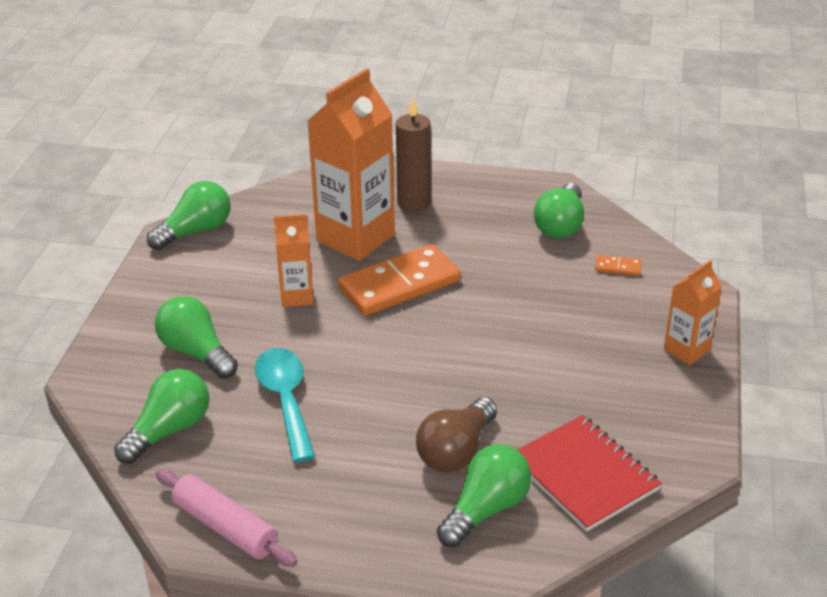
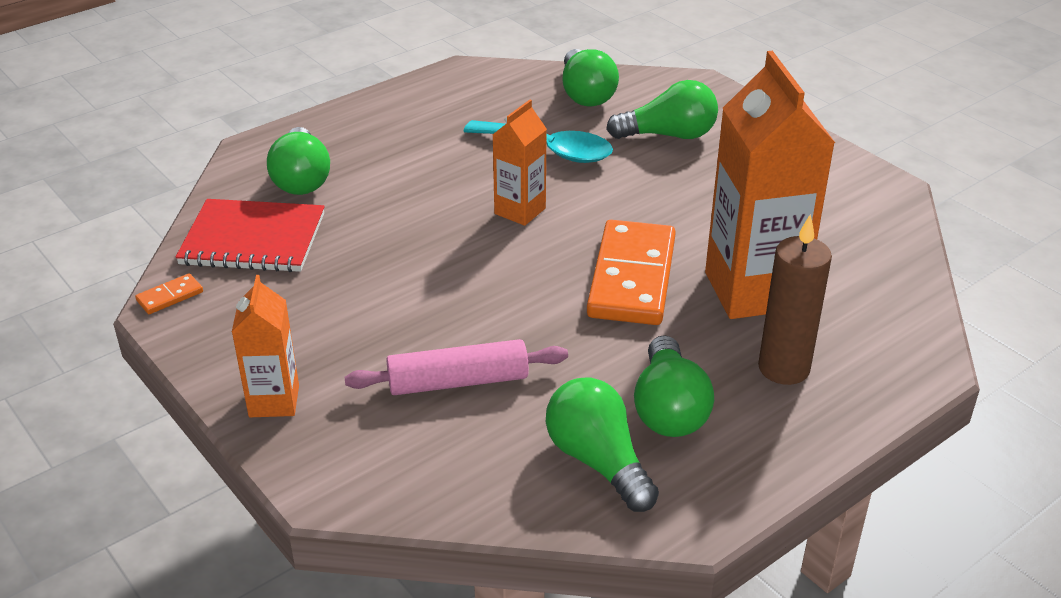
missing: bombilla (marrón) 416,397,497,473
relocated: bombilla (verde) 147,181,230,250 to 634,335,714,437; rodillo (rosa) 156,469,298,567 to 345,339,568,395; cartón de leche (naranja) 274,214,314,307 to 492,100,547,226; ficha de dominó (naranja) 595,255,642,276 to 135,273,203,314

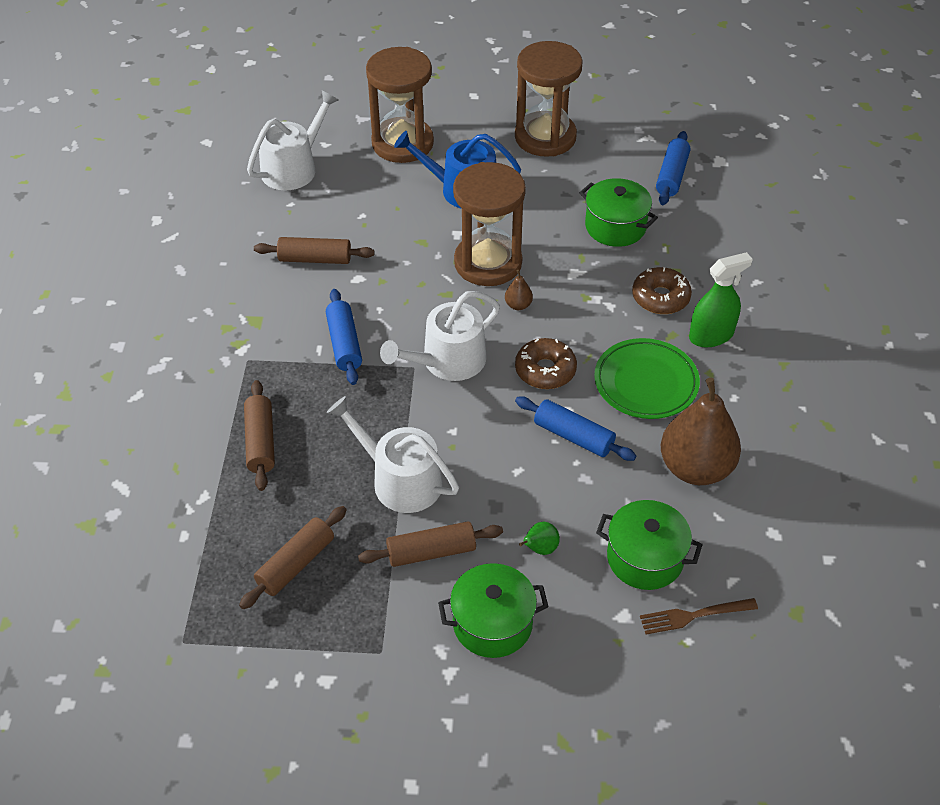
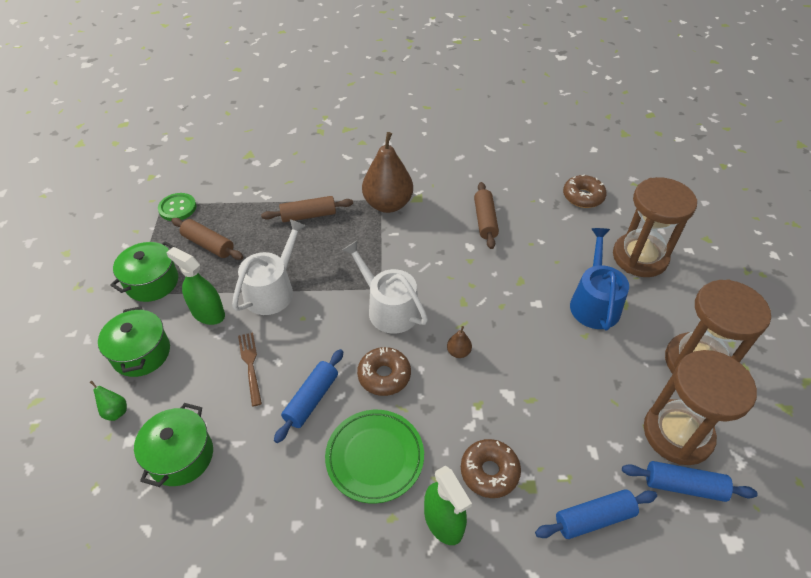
appeared: botón (verde) 158,193,196,221
relocated: rodillo (azul) 326,289,362,385 to 535,489,657,539; reloj de arena (marrón) 453,162,526,286 to 644,350,757,465; pera (verde) 519,522,560,555 to 90,381,127,421; olla (verde) 580,178,658,247 to 110,241,178,302; tenedor (marrón) 640,598,758,634 to 238,332,262,406; pera (marrón) 661,378,741,485 to 362,132,413,213
exchanged: regadera (blanco) 247,90,338,190 to rosquilla (marrón) 563,175,607,208; rodillo (marrón) 358,521,503,567 to pulverizador (verde) 166,247,225,325

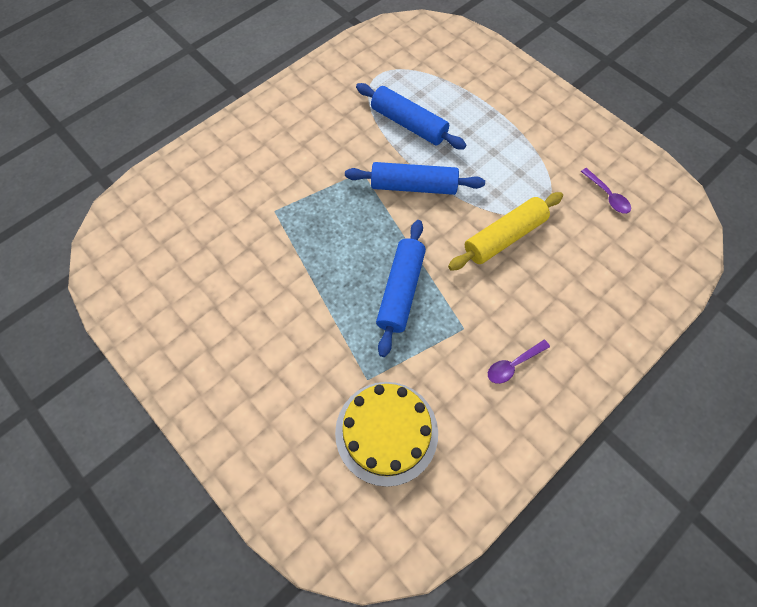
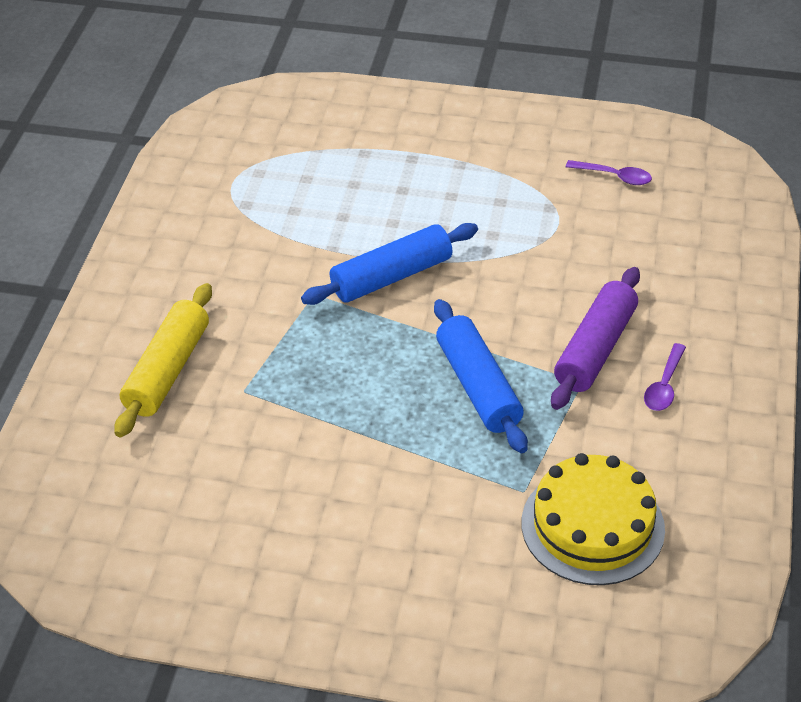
missing: rodillo (azul) 356,83,466,150
appeared: rodillo (morado) 551,267,640,410
relocated: rodillo (amarillo) 448,192,563,271 to 114,283,212,437

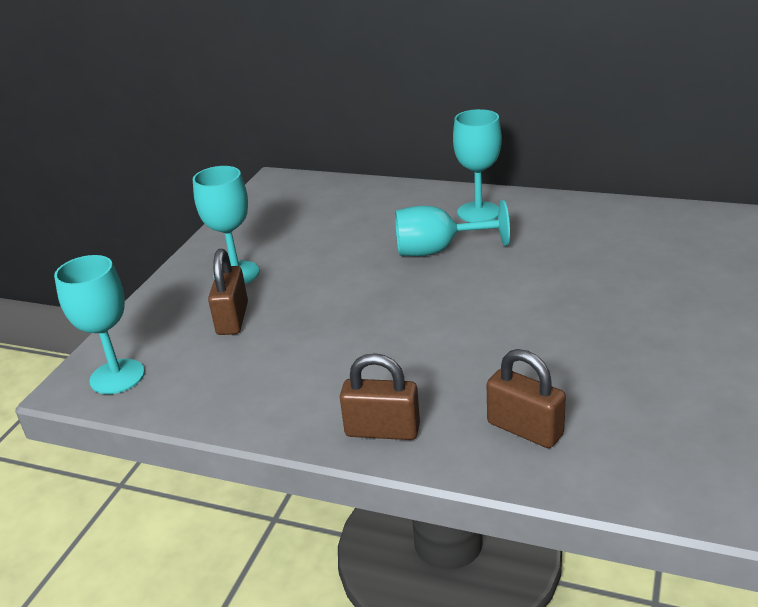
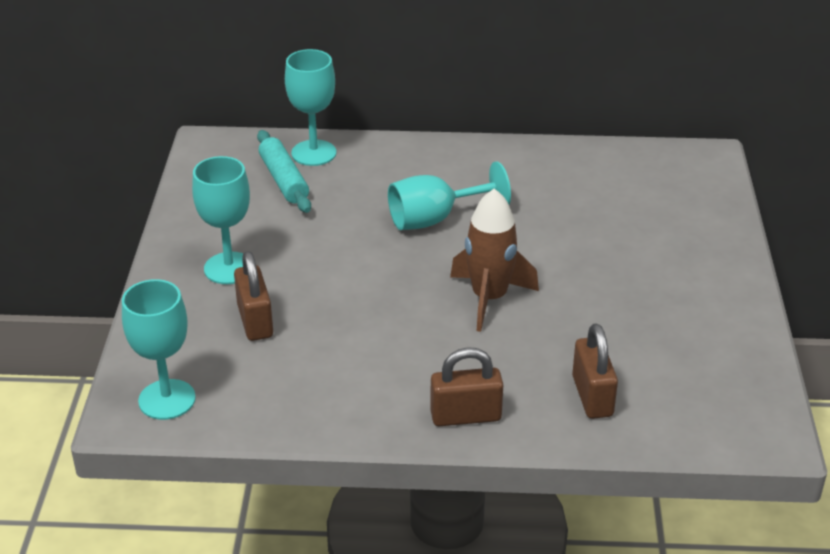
appeared: rodillo (turquesa) 257,130,311,213; cohete (marrón) 450,188,539,332
relocated: copa (turquesa) 453,109,502,222 to 285,49,336,166
spun: candado (marrón) 487,349,566,448 = 572,323,618,419 60 degrees clockwise

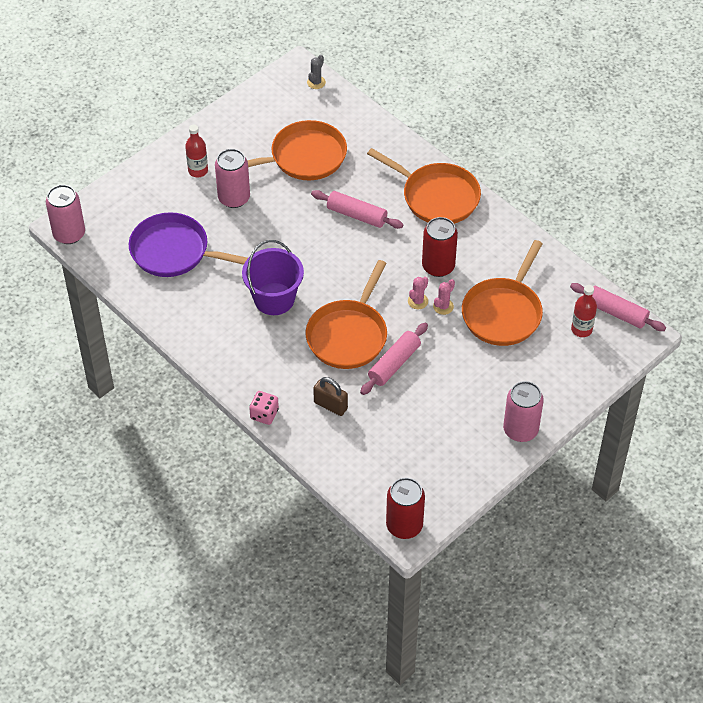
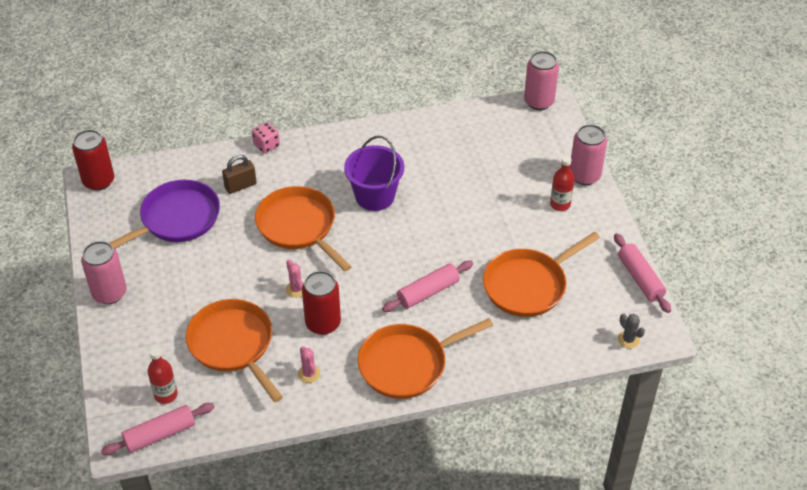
relocated: sartén (morado) 129,212,248,277 to 109,180,220,249; lata (rosa) 215,149,250,208 to 570,124,607,185; rodillo (rosa) 360,322,428,395 to 614,233,671,313; cactus (rosa) 433,279,455,315 to 298,346,320,383
spun: sartén (naranja) 247,120,347,180 = 483,232,600,317 45 degrees clockwise

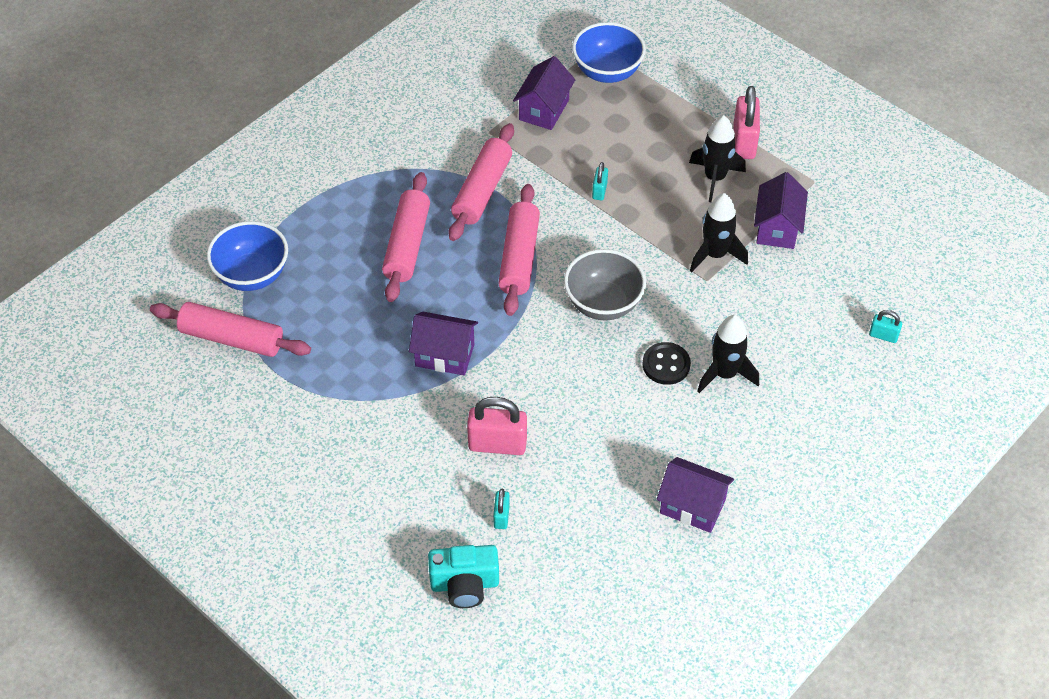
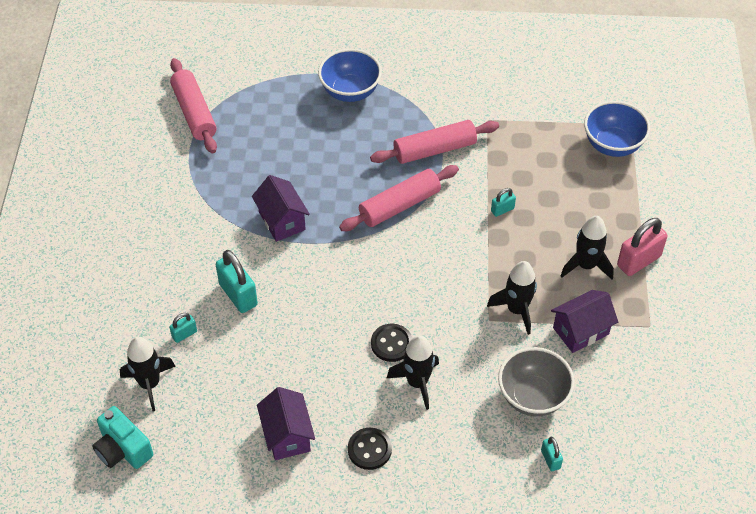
missing: rodillo (rosa) 382,172,430,302; casa (morado) 513,56,575,130
appeared: cohete (negro) 120,337,176,411; botón (negro) 348,428,392,470
relocated: cuenco (azul) 207,221,288,291 to 318,49,382,102; cámara (turquesa) 428,545,499,608 to 92,406,153,469; cuenco (gris) 564,249,646,320 to 498,347,575,416
colour: candado (rosa) 467,397,527,455 to candado (turquesa) 216,250,258,313

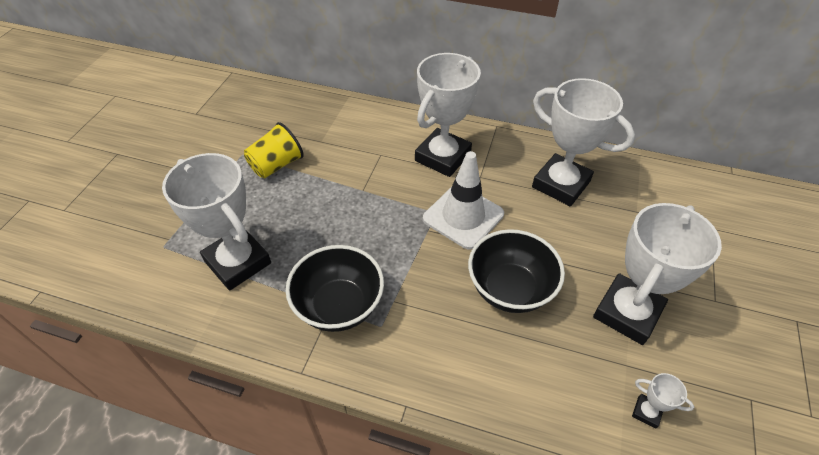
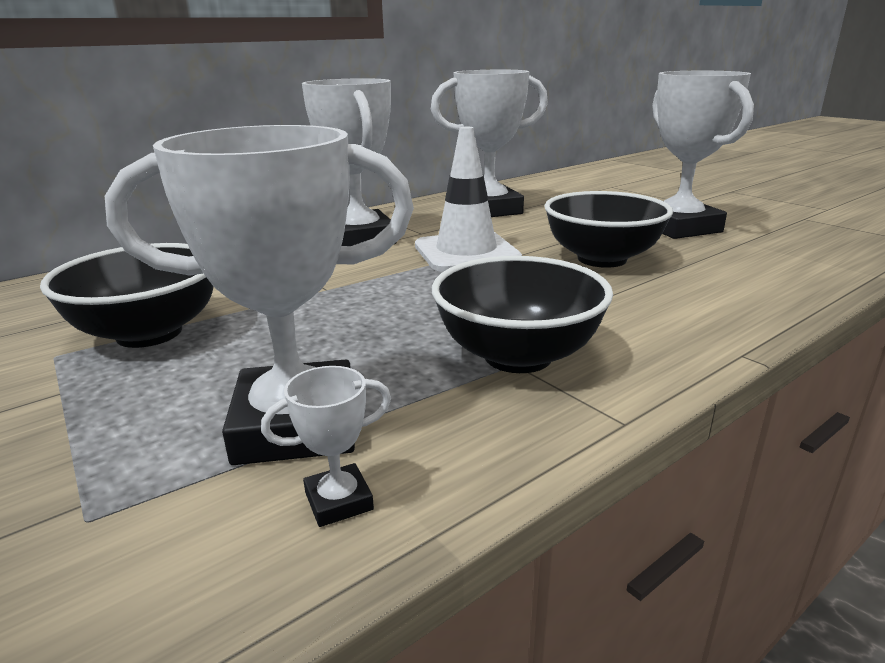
relocated: trofeo (blanco) 632,373,695,429 to 261,366,391,527
exchanged: vaso (amarillo) 244,122,304,178 to cuenco (negro) 40,243,213,348

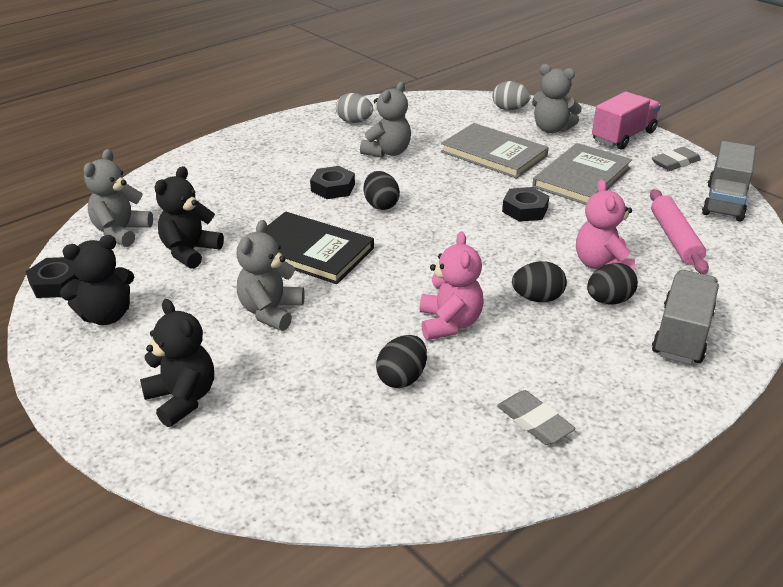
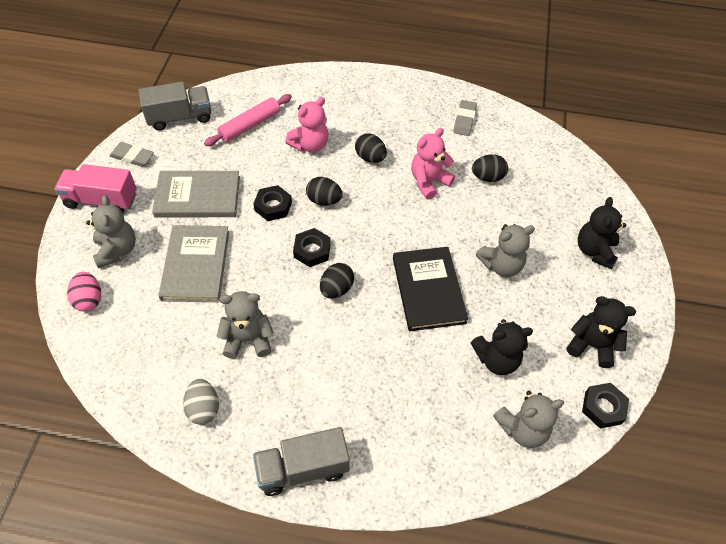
relocated: tuerca (negro) 310,166,355,199 to 293,228,331,267; huevo (negro) 587,263,638,305 to 306,177,343,206; camión (gris) 652,270,719,364 to 253,427,350,496
colour: huevo (gris) 492,81,531,110 to huevo (rosa) 67,272,101,311

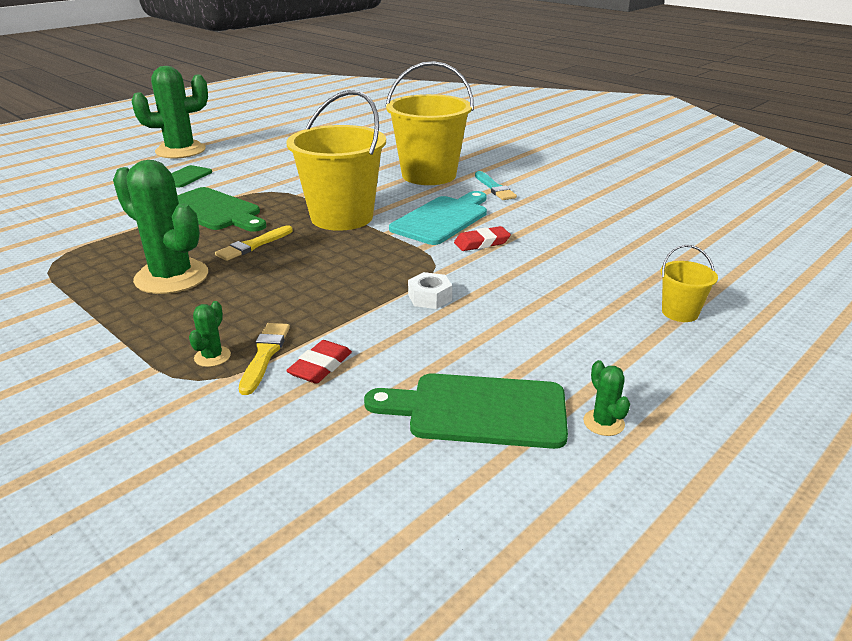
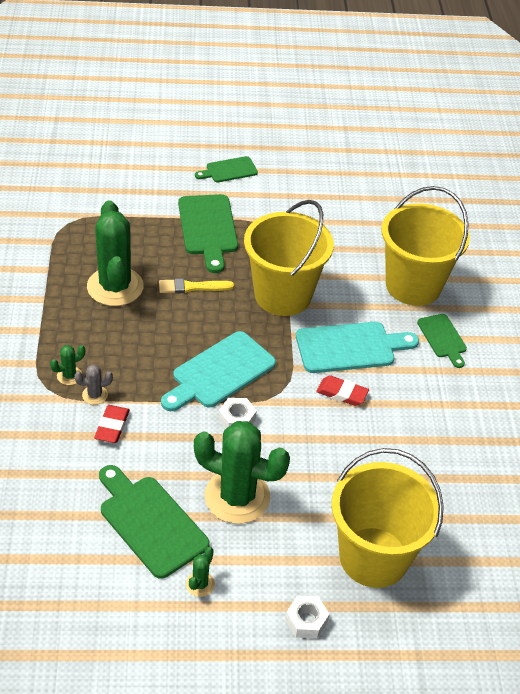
appeared: tabla de cortar (turquesa) 161,331,276,411; tuerca (blanco) 285,596,329,638
relocated: cactus (verde) 131,66,208,158 to 194,421,290,524
exchanged: pincel (amarillo) 239,323,290,395 to cactus (gris) 74,364,113,405; pincel (turquesa) 475,171,517,200 to tabla de cortar (verde) 417,314,467,368
spun: goma de borrar (rojo) 286,340,352,384 = 94,405,130,443 60 degrees counterclockwise
size: balde (amarillo) 660,245,718,322 = 331,448,444,588 x2.27

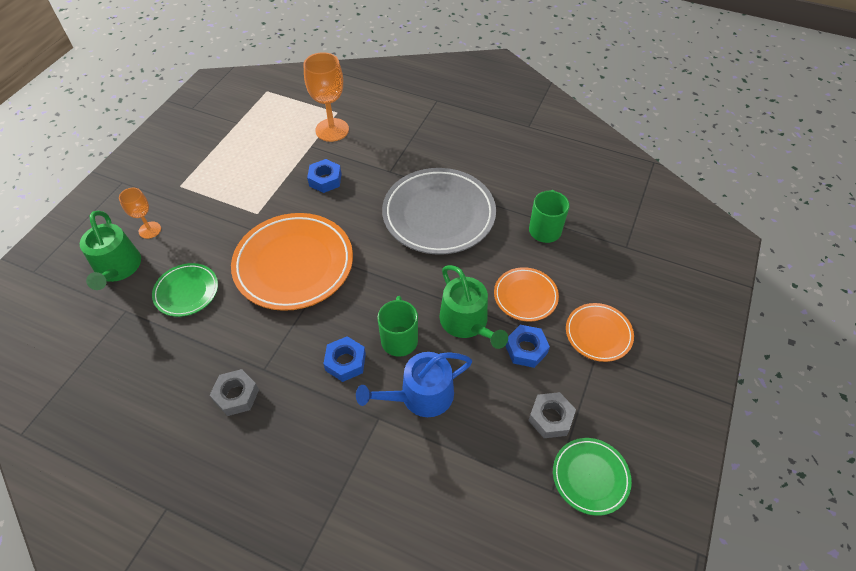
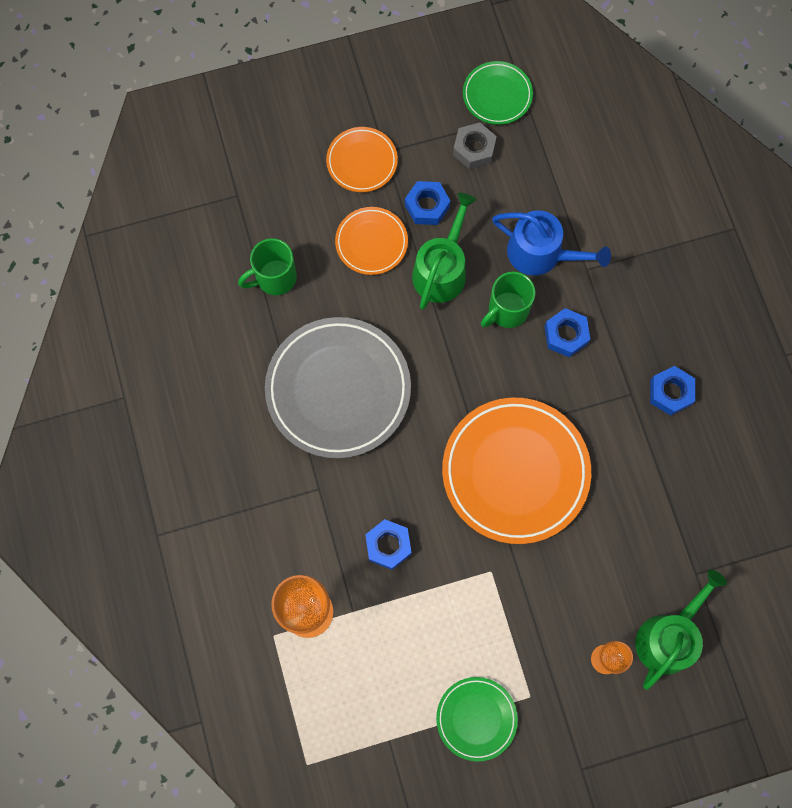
relocated: plato (verde) 152,263,218,317 to 436,677,518,762
colour: tuerca (gris) 210,369,259,416 to tuerca (azul) 650,366,695,416

